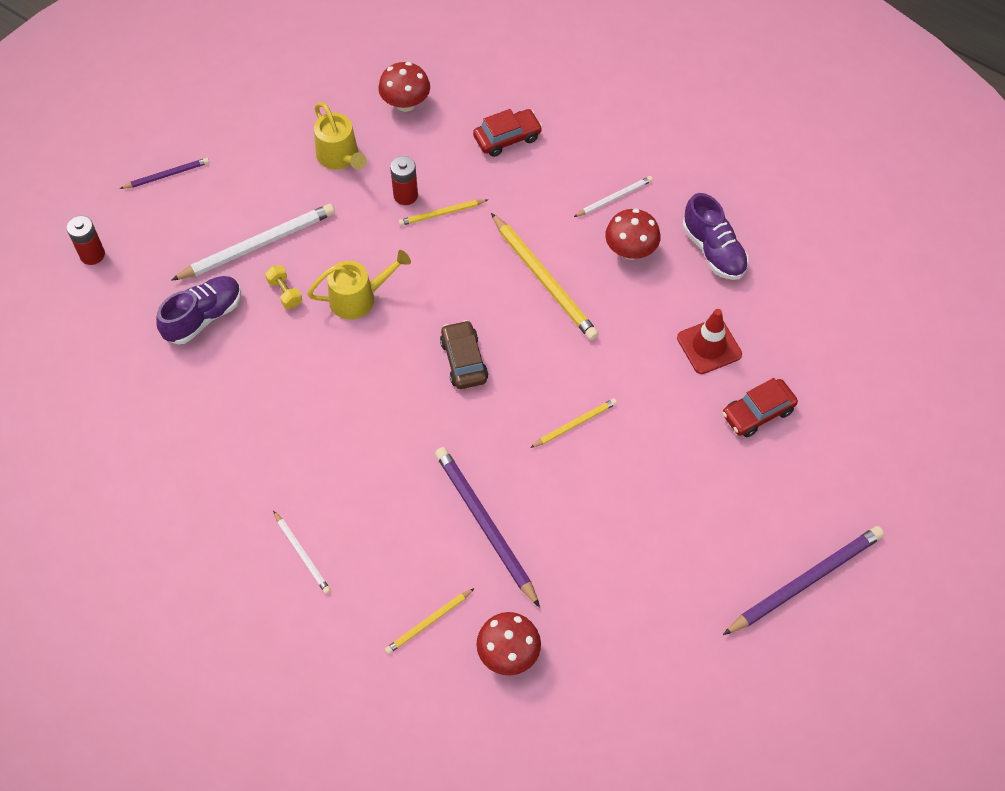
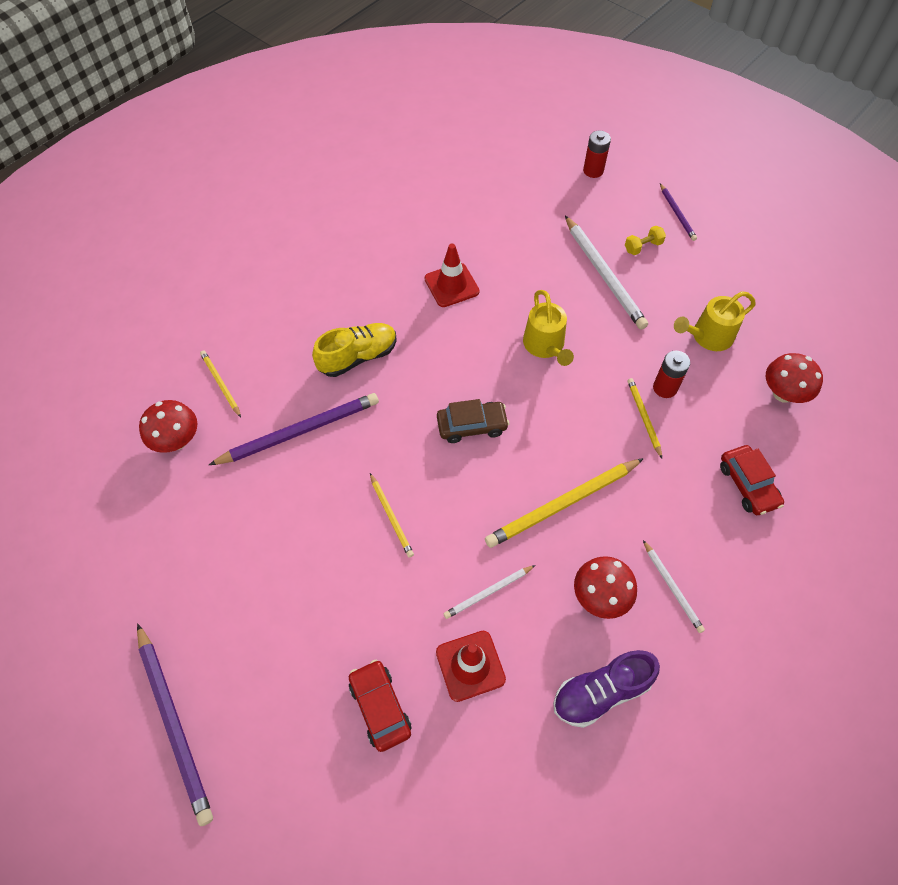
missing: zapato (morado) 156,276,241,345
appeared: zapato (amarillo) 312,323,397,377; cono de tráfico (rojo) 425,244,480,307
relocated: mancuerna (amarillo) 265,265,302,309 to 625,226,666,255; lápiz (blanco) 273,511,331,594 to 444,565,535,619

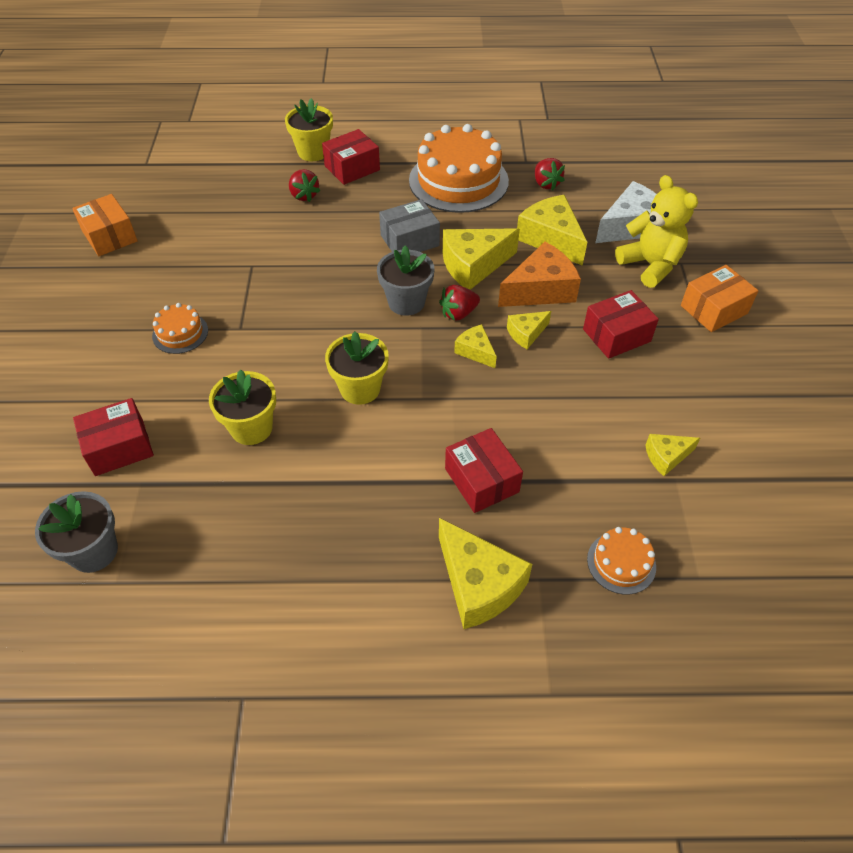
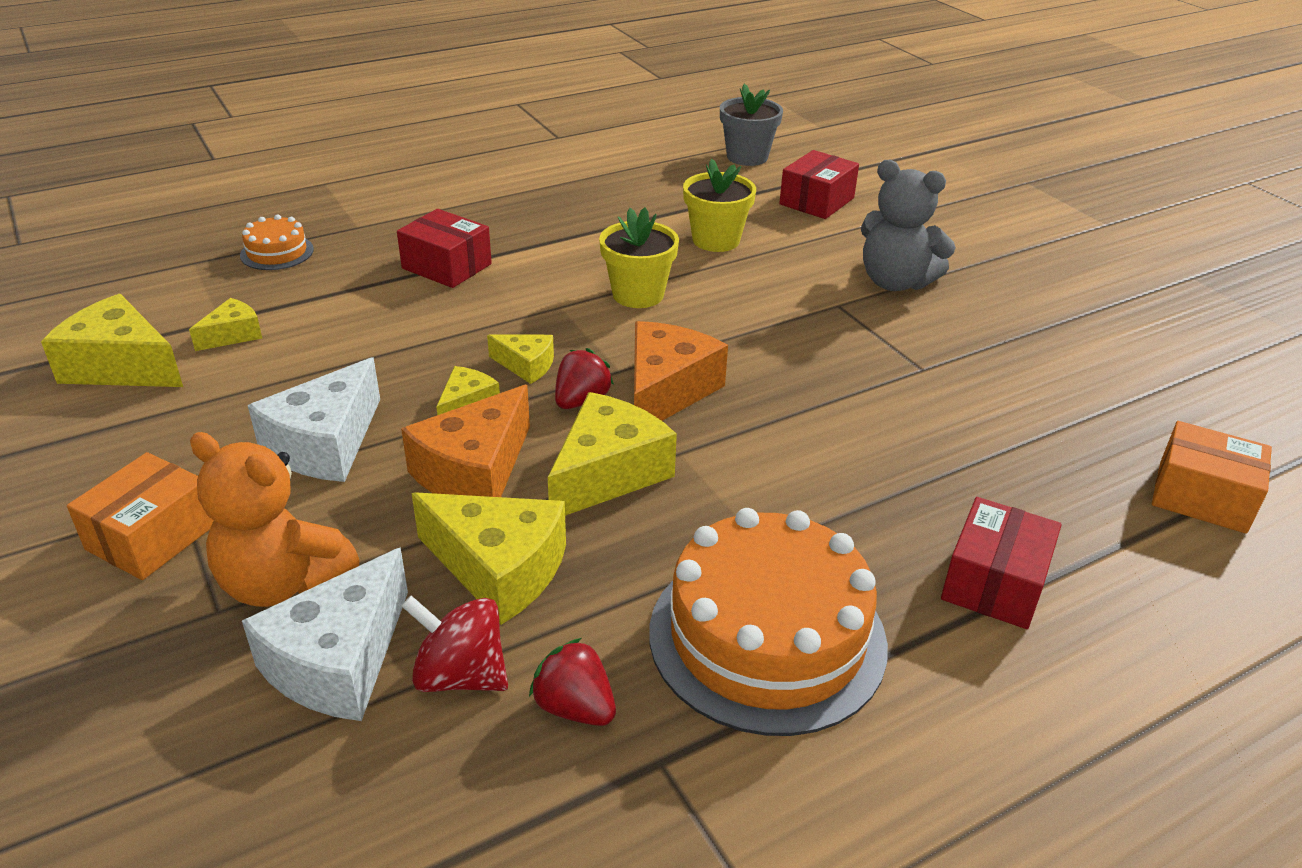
missing: maceta (amarillo) 285,98,333,161; fresa (rojo) 289,169,320,202; caja (gris) 379,199,440,252
appeared: peonza (rojo) 401,596,508,692
relocated: caja (naranja) 72,194,138,256 to 1152,421,1272,534; queso (amarillo) 439,518,533,629 to 41,294,183,387
exchanged: tarta (naranja) 152,303,208,354 to osito (gris) 861,160,956,291; maceta (gris) 377,245,434,316 to queso (naranja) 634,321,728,421; caja (rojo) 583,290,659,359 to queso (blanco) 248,358,380,482
colour: osito (amarillo) 615,175,698,288 to osito (naranja) 190,432,360,607

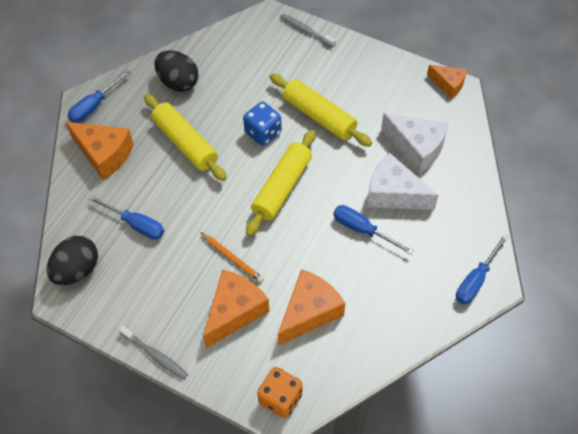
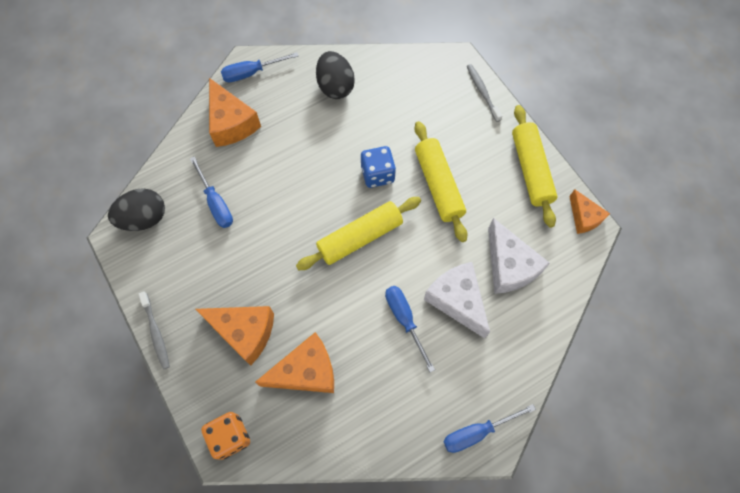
missing: lápiz (naranja) 200,232,264,283
relocated: rodillo (amarillo) 144,94,227,181 to 512,105,558,228
spun: queso (naranja) 203,270,269,348 = 196,306,274,366 45 degrees clockwise

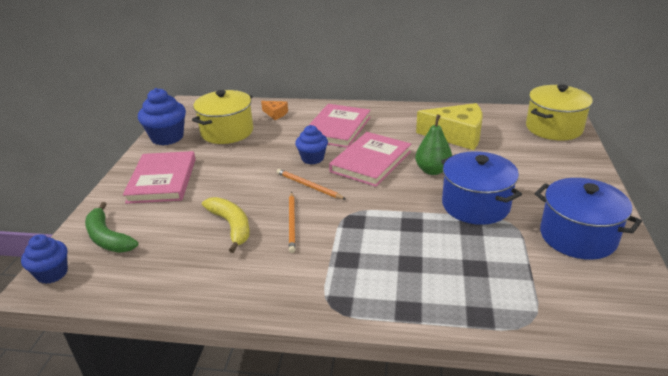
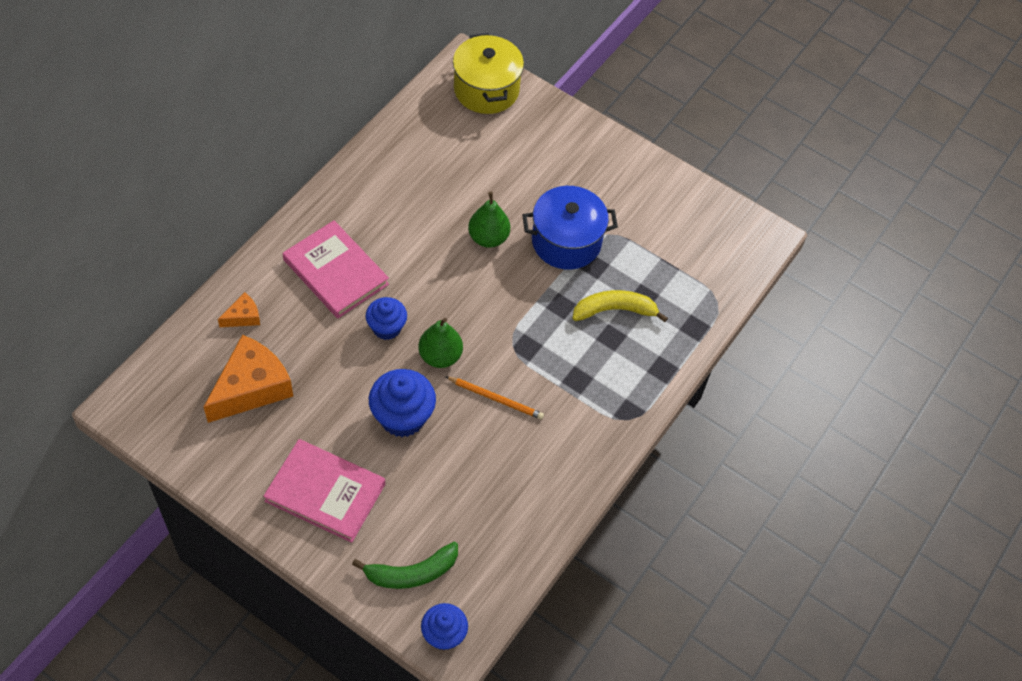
missing: libro (rosa) 329,132,411,187; queso (amarillo) 416,103,482,150; olla (azul) 535,178,642,260
relocated: magdalena (azul) 138,88,186,145 to 369,369,436,437; plátano (amarillo) 202,197,250,253 to 572,290,668,322
exchanged: olla (amarillo) 192,90,253,144 to queso (naranja) 204,335,293,423; lápiz (naranja) 277,169,345,199 to pera (verde) 418,318,463,368

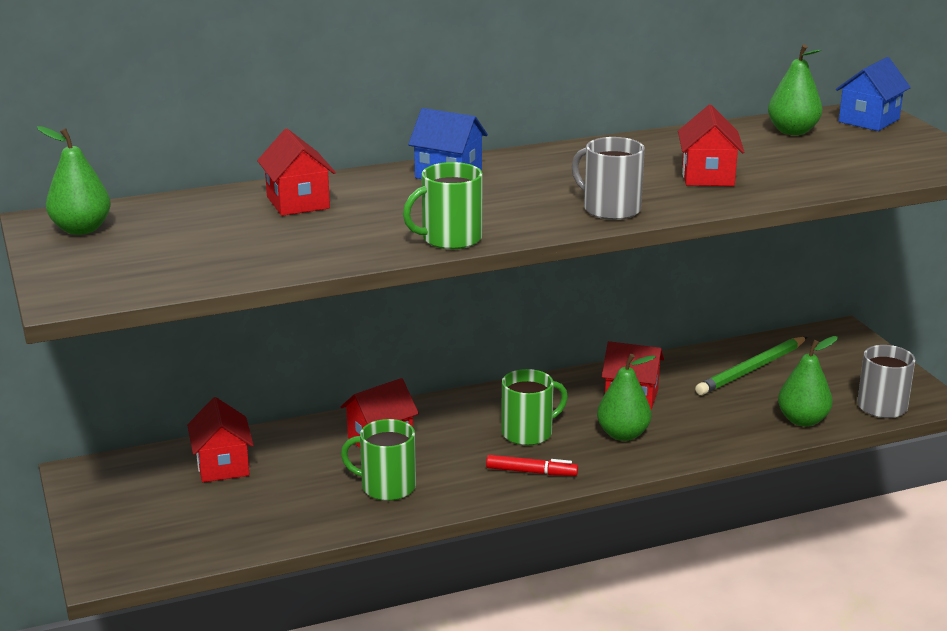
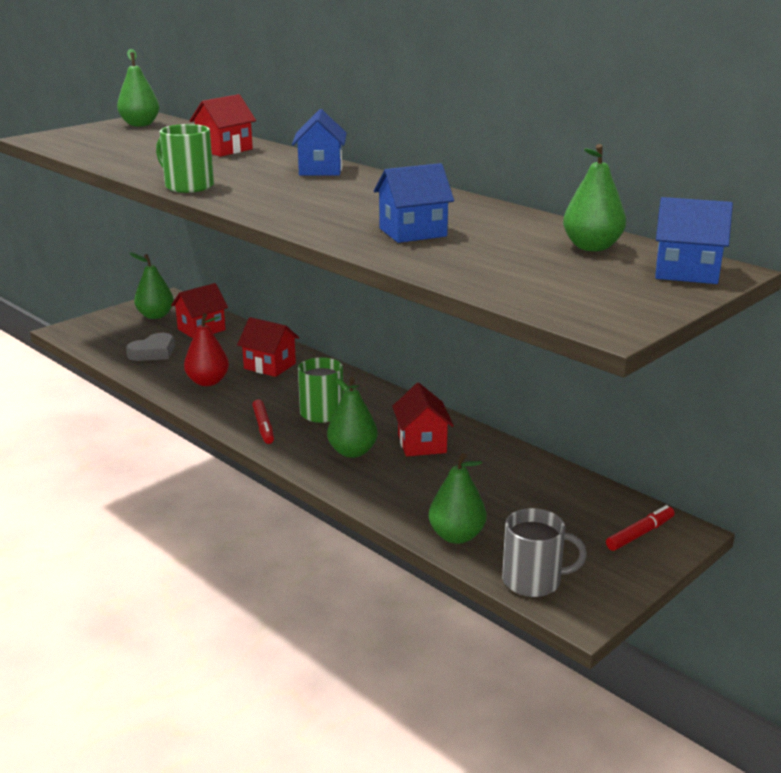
missing: taza (gris) 572,137,645,220; lápiz (verde) 695,337,807,395
appeared: corazón (gris) 126,333,175,361; pera (verde) 130,253,174,319; rotulador (rojo) 606,505,675,551
exchanged: taza (verde) 341,419,416,501 to pera (rojo) 184,313,229,386
colour: casa (rojo) 678,105,744,186 to casa (azul) 374,163,454,243

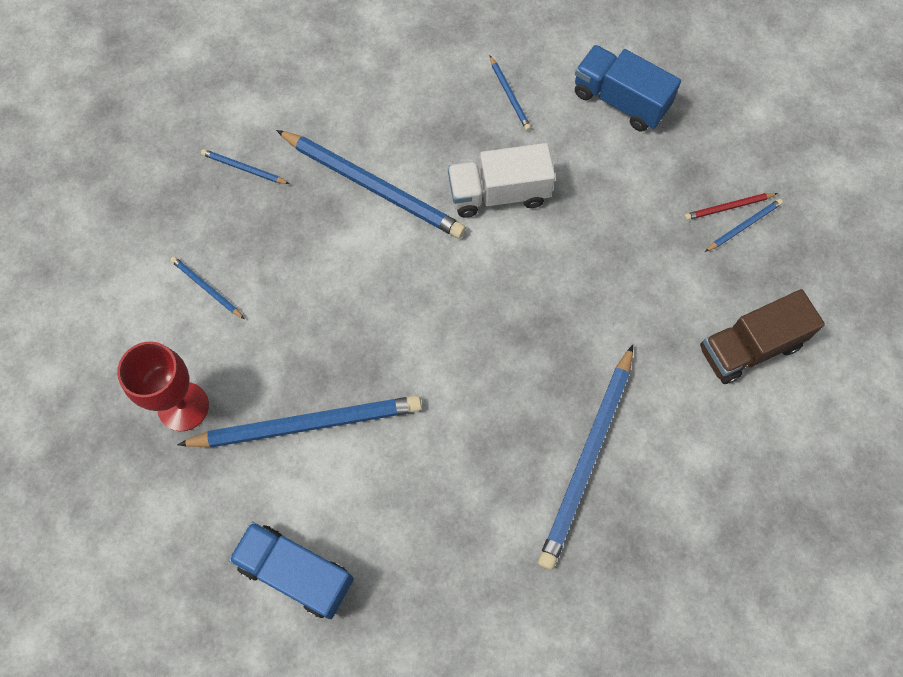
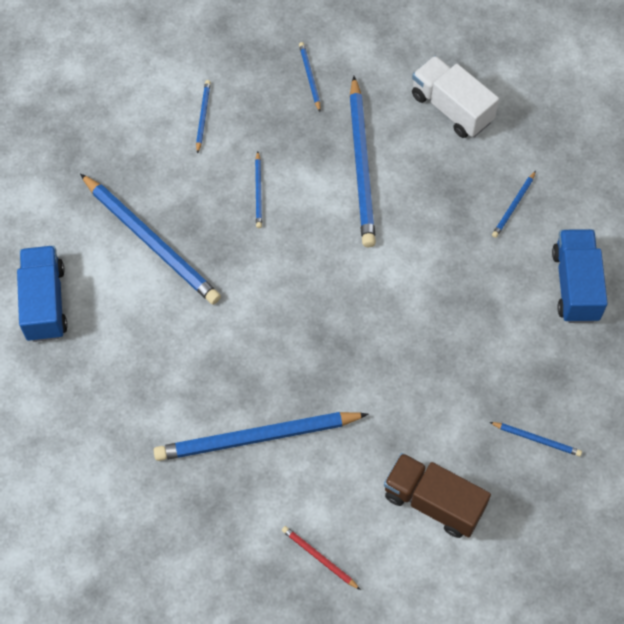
missing: copa (rojo) 117,341,209,431
appeared: lápiz (azul) 255,151,262,228
relocated: camión (blanco) 448,143,555,218 to 412,56,499,138; lápiz (rojo) 684,193,778,220 to 282,526,361,590

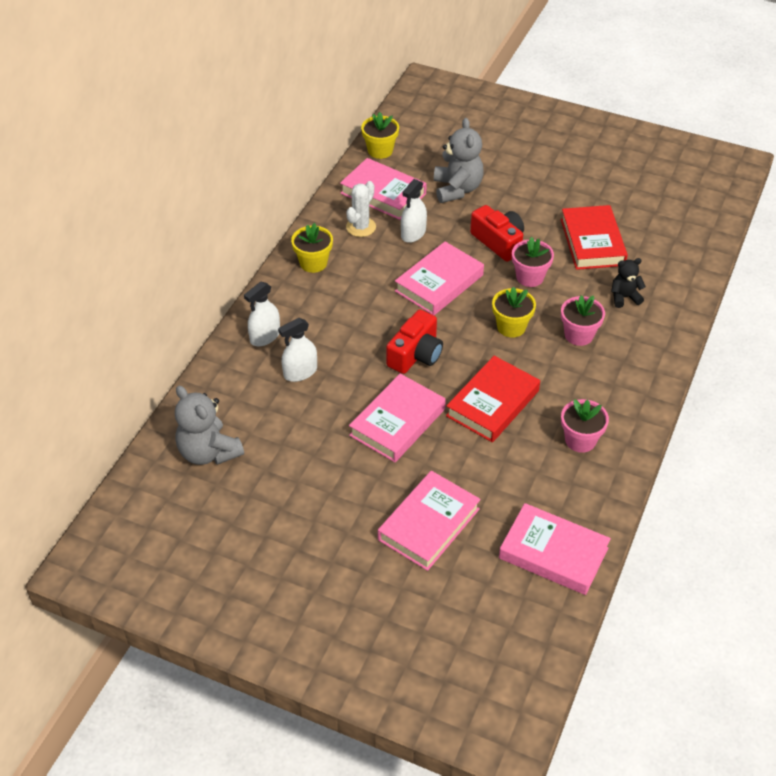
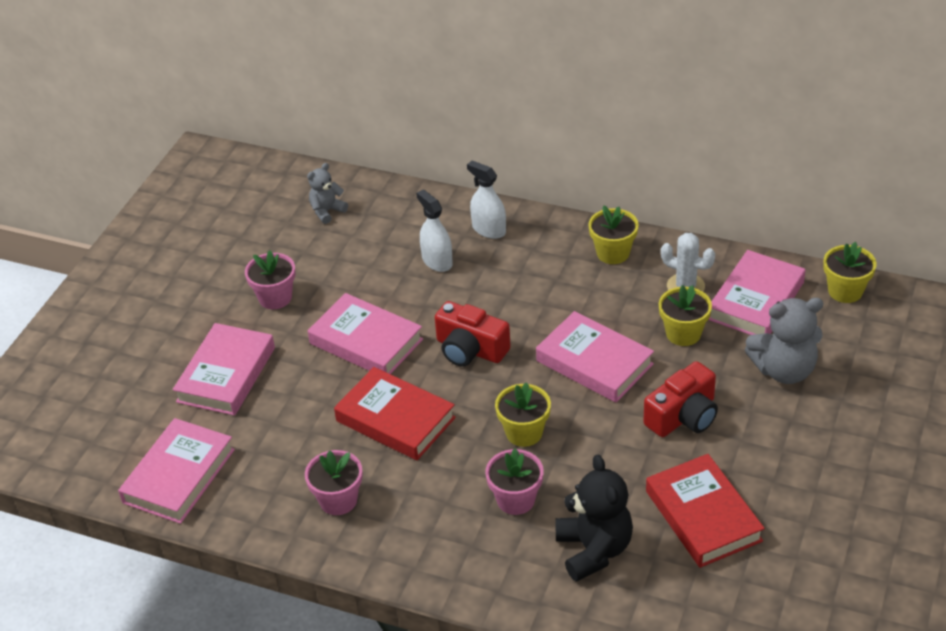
relocated: maceta (rosa) 512,237,554,287 to 245,251,296,309
exchanged: pulverizador (blanco) 401,179,427,243 to maceta (amarillo) 659,285,712,346
spun: libro (rosa) 378,471,481,571 = 173,323,275,416 75 degrees clockwise; libro (rojo) 561,205,628,270 = 646,454,765,568 75 degrees clockwise
size: osito (gris) 175,386,244,465 = 307,163,348,224 x0.58; osito (negro) 611,258,646,308 = 555,455,633,582 x1.73

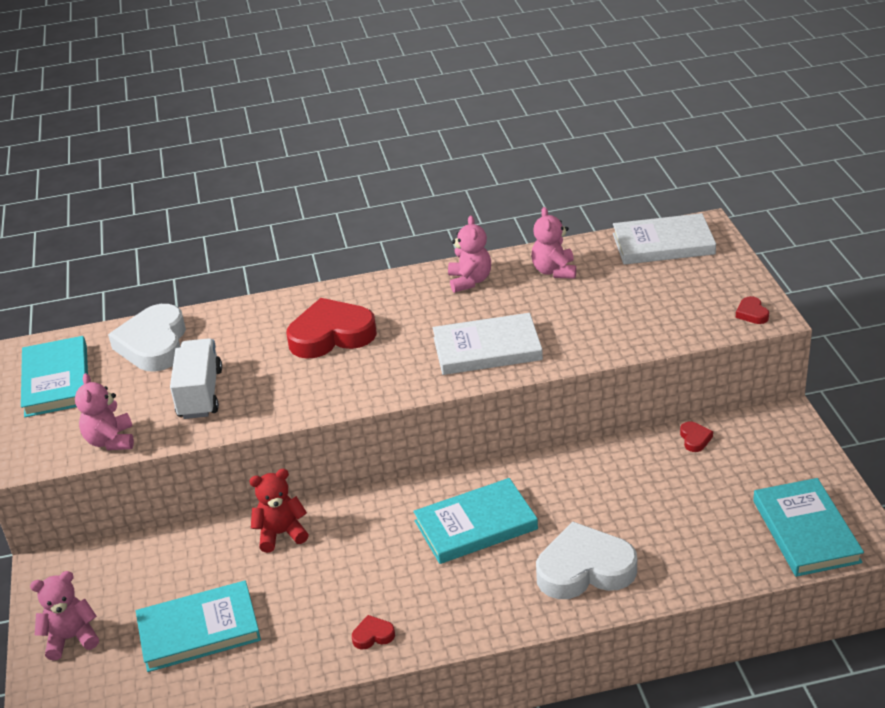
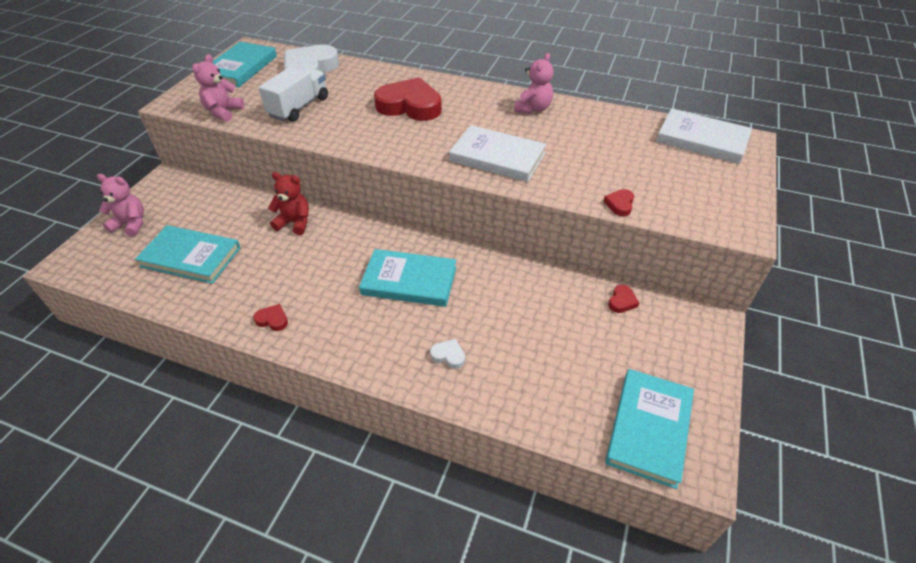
missing: osito (rosa) 531,207,576,279
relocated: corazón (rojo) 736,296,769,324 to 604,189,634,216
size: corazón (blanco) 536,521,637,599 = 430,339,465,369 x0.41

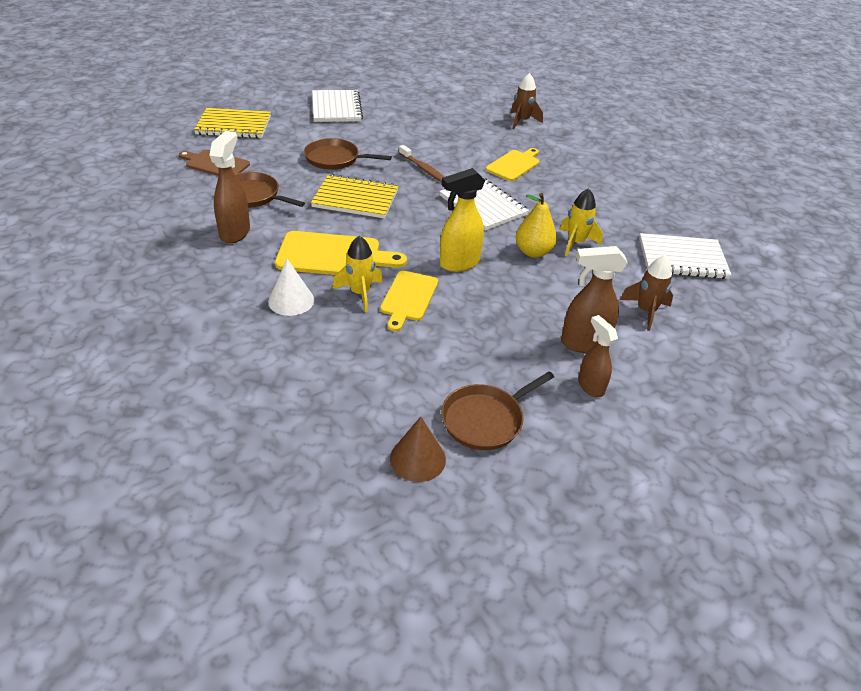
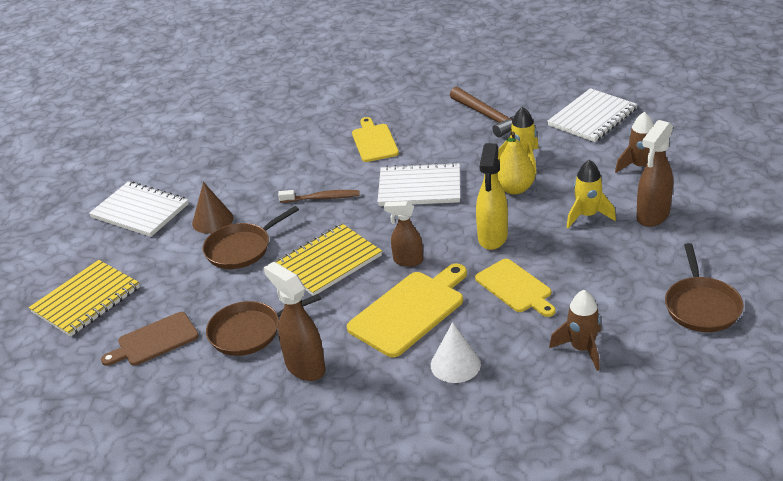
appeared: martillo (marrón) 450,87,514,137
relocated: cohete (amarillo) 332,236,382,312 to 566,160,616,228; cono (marrón) 390,417,446,482 to 192,182,233,234; cohete (marrón) 511,73,543,129 to 549,290,601,371; pulverizador (marrón) 578,315,618,397 to 384,201,423,267

